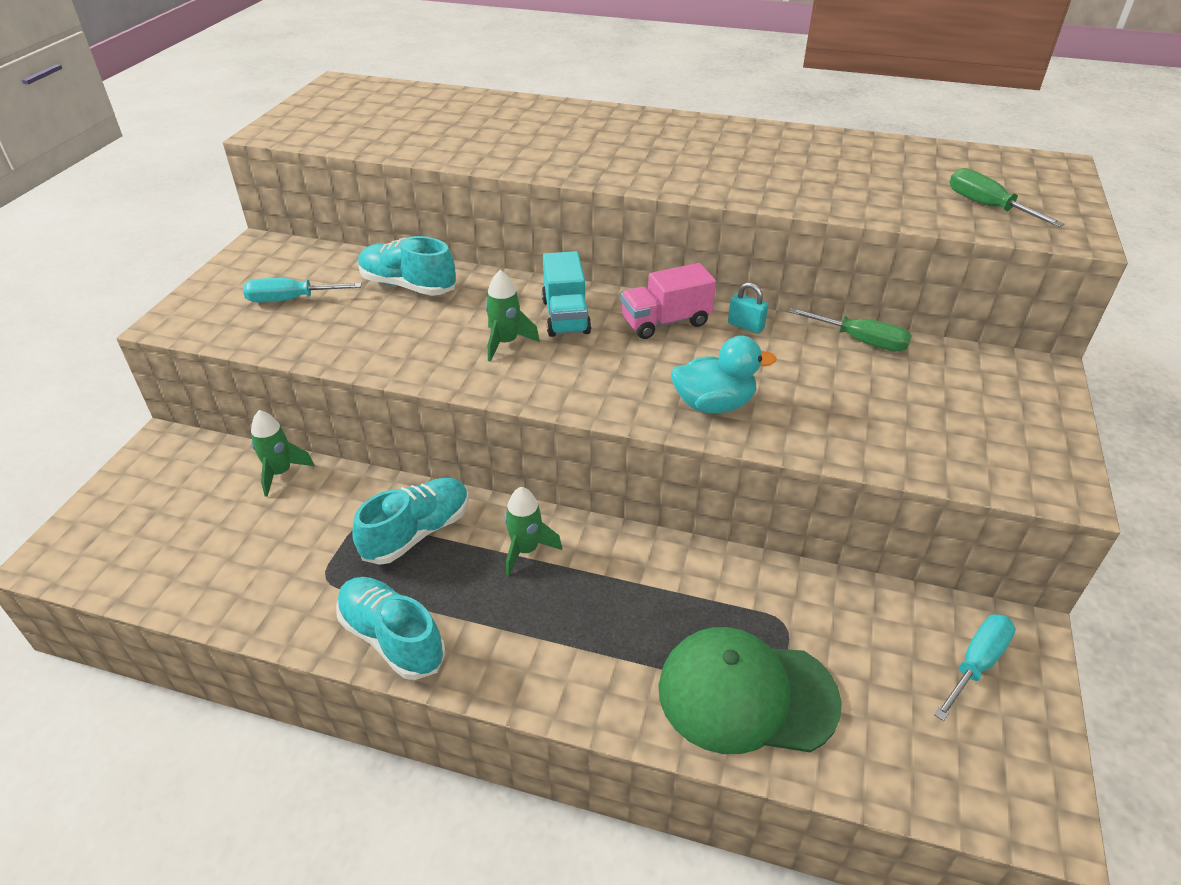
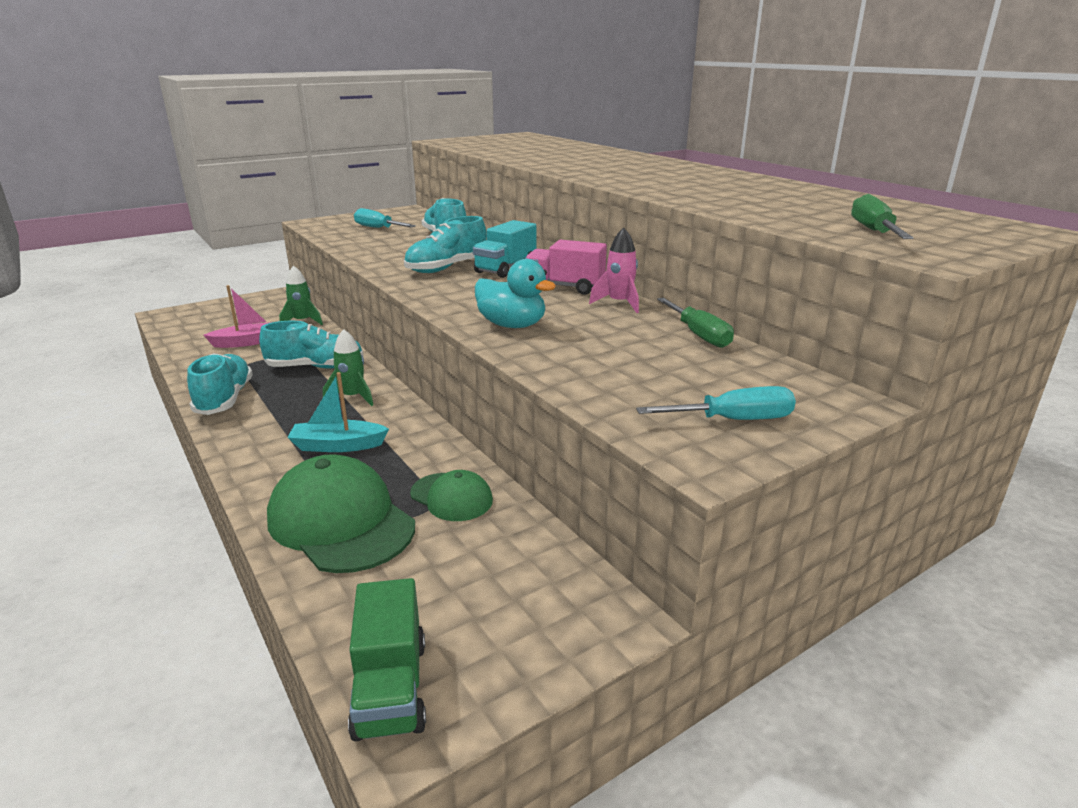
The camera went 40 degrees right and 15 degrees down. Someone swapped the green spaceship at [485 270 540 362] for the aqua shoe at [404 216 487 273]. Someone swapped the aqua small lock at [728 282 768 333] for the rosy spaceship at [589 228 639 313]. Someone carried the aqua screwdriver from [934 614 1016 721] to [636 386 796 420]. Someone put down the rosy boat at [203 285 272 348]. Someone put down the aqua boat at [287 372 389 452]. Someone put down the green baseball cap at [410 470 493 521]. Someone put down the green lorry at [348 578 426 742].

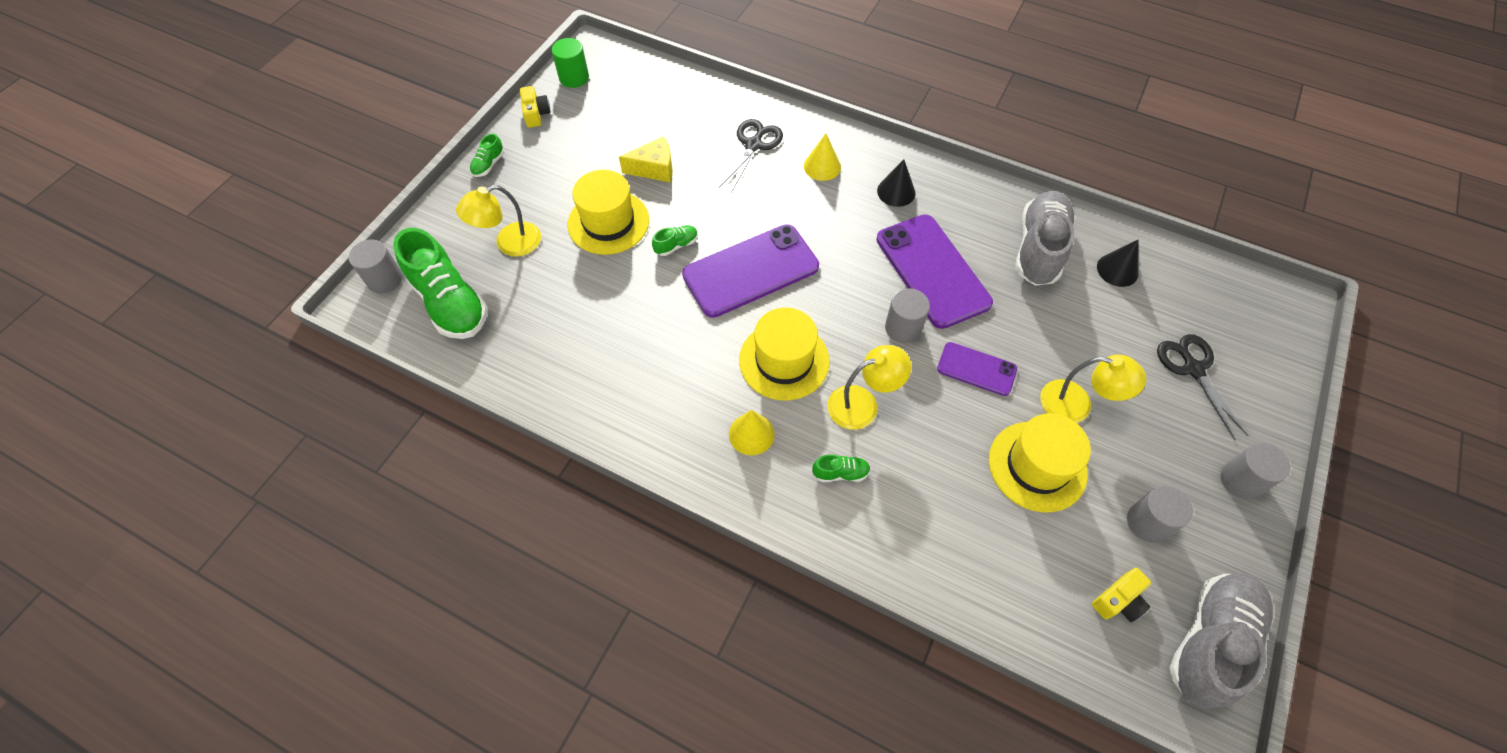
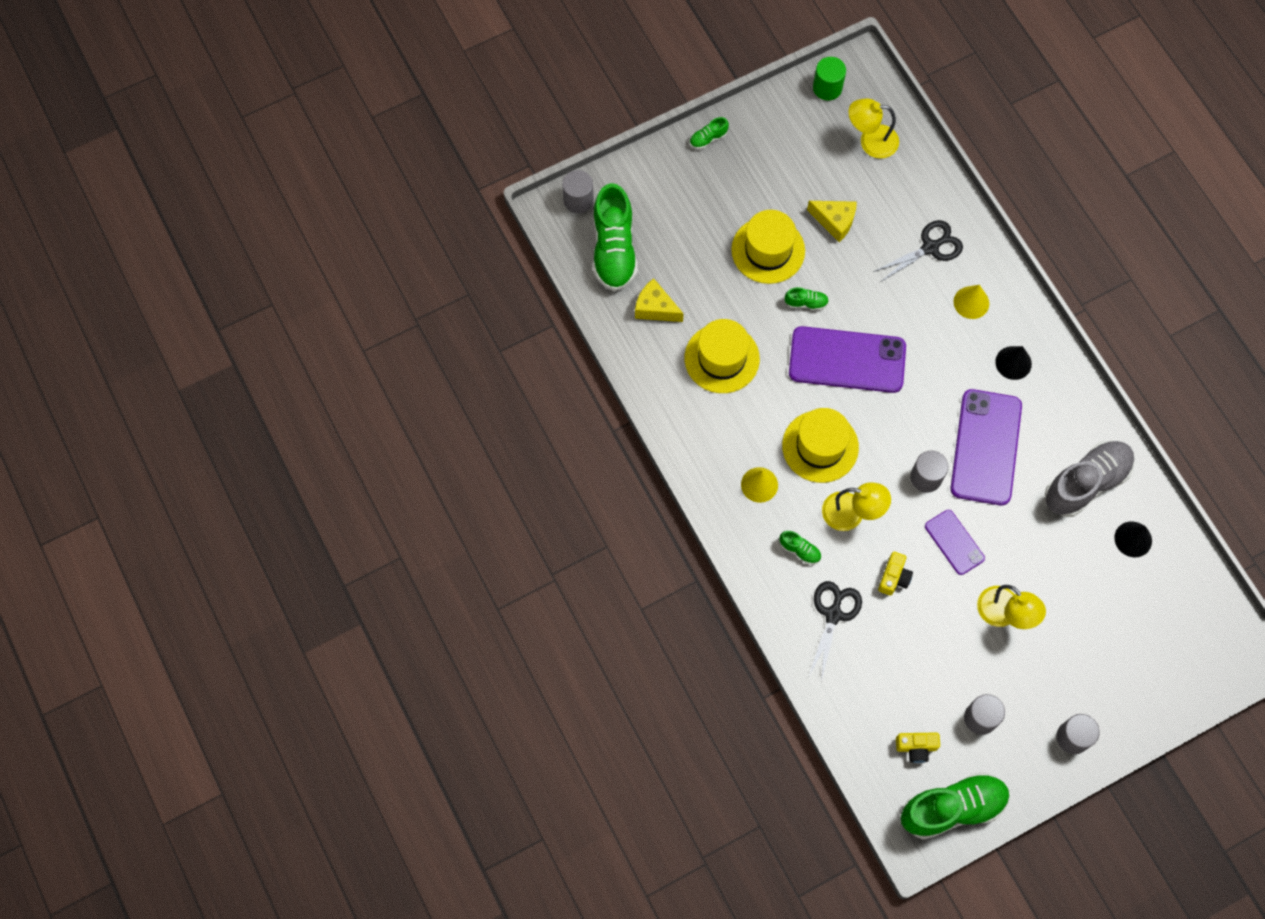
The camera went 35 degrees right and 10 degrees up. Someone carried the yellow photo camera from [520 86 551 128] to [878 552 913 596]. Someone carried the yellow lamp from [456 185 541 257] to [848 98 899 159]. Someone carried the black shears from [1157 334 1249 440] to [809 581 862 682]. Someone carried the yellow hat from [989 413 1091 512] to [685 319 760 393]. Someone repainted the gray shoe at [1169 573 1273 708], which became the green shoe at [901 772 1010 840]. Someone put down the yellow cheese wedge at [635 278 684 322].

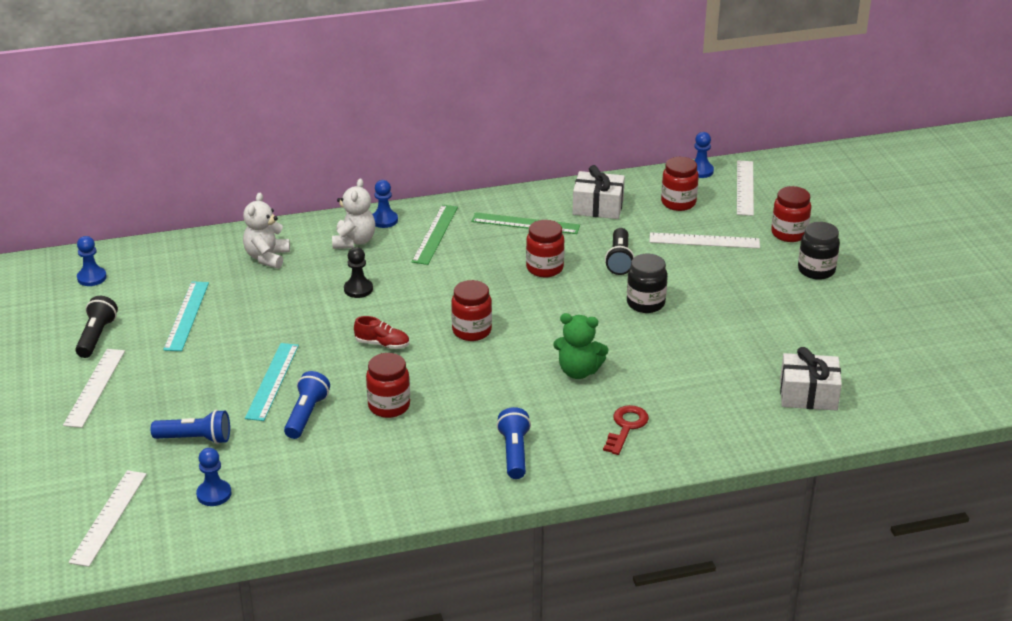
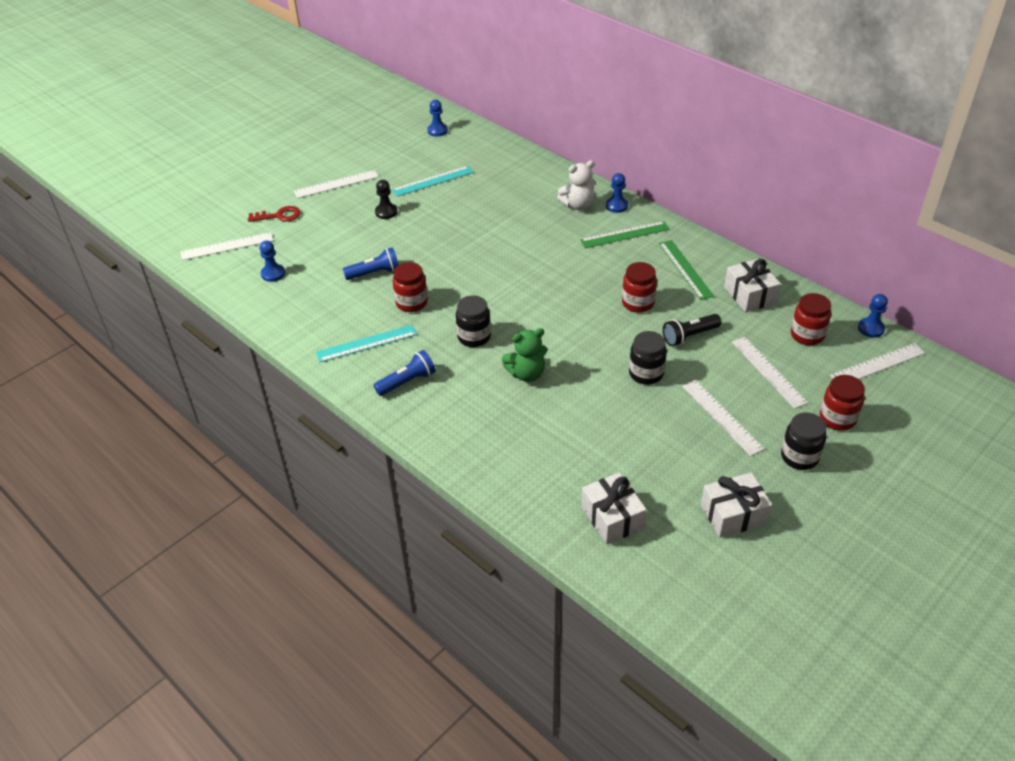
The camera went 60 degrees right and 10 degrees up. Someone took away the snow-white teddy at [243 193 290 269]. Someone carried the black chess pawn from [344 247 373 298] to [375 180 397 219]. Someone took away the scarlet preserve jar at [451 280 492 341]. Someone took away the black torch at [75 296 118 358]. Someone rotated the green teddy at [553 313 608 379] by 90 degrees counterclockwise. Someone took away the scarlet shoe at [354 316 409 349]. Someone carried the aqua straightedge from [245 343 299 421] to [316 325 417 362]. Someone carried the scarlet latchkey from [603 405 649 455] to [248 206 301 222]. Someone took away the royal blue torch at [151 410 230 444]. Someone put down the black preserve jar at [456 296 491 347]. Someone put down the snow-white straightedge at [682 380 764 456]. Someone put down the snow-white wrapped gift at [701 472 772 538].

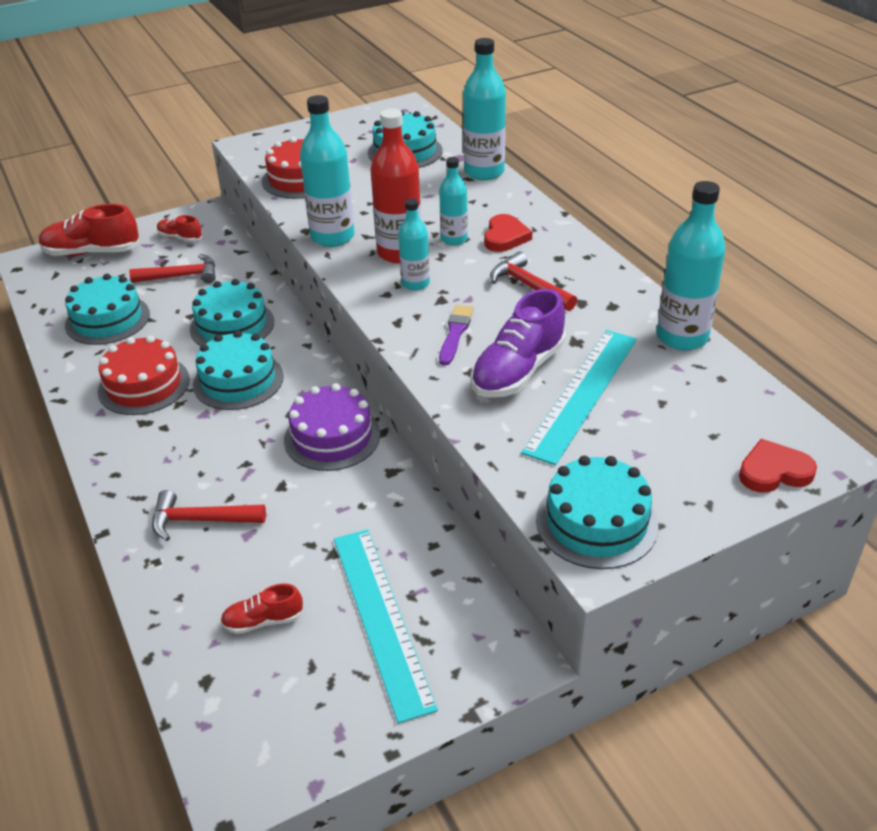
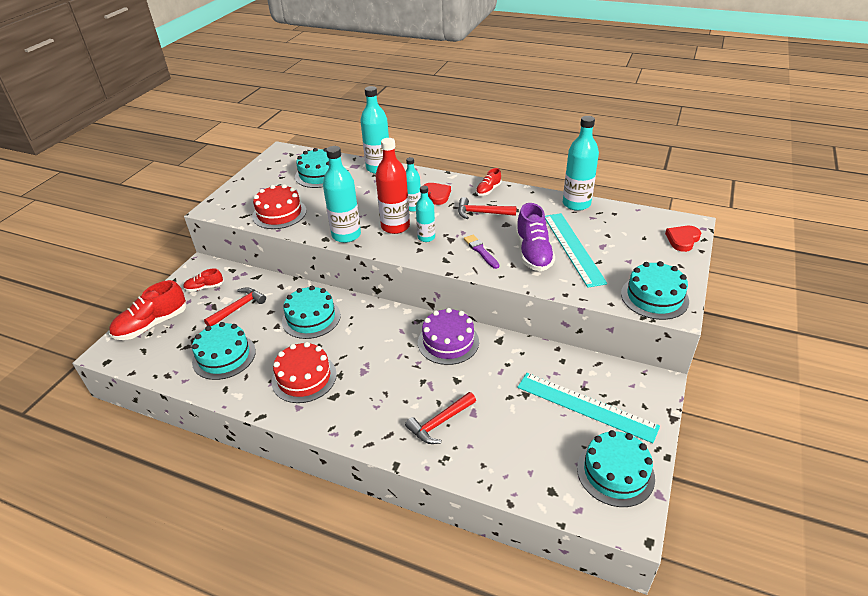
The camera went 40 degrees left and 0 degrees up. Someone carried the aqua gateau from [193 330 284 410] to [577 430 655 507]. Someone carried the scarlet shoe from [220 583 304 634] to [476 168 502 196].

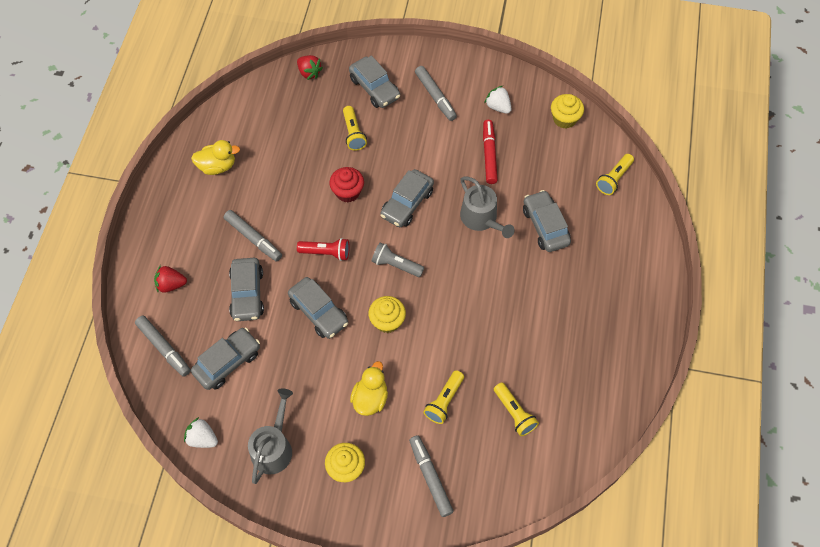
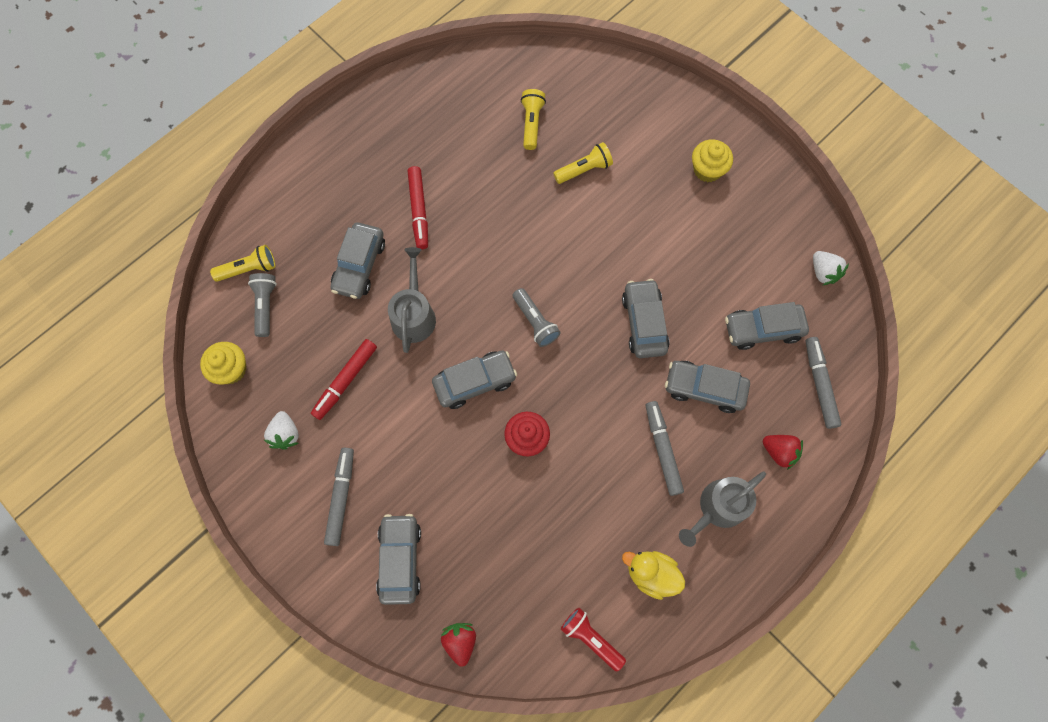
The camera went 145 degrees left and 10 degrees up. Someone took away the yellow torch at [343 106 367 151]. Someone carried the scarlet torch from [297 238 350 261] to [561 608 626 671]. Someone rotated the gray toy car at [229 258 264 321] by 105 degrees counterclockwise. Someone took away the yellow muffin at [368 296 406 333]. Someone took away the yellow rubber duck at [350 361 388 416]. Someone carried the gray watering pot from [248 388 293 484] to [679 471 766 547]. Someone took away the gray marker at [409 435 454 517]. Someone put down the scarlet marker at [407 166 428 249]. Someone put down the gray torch at [248 273 277 337].

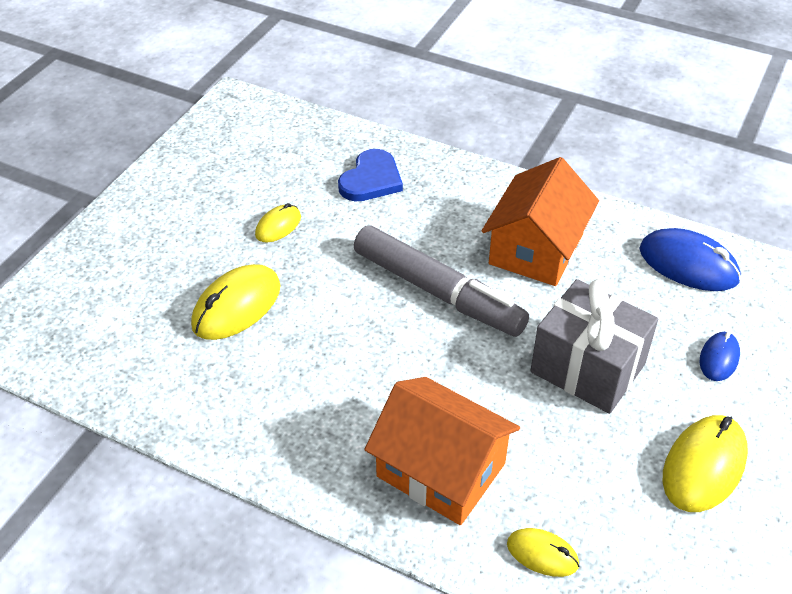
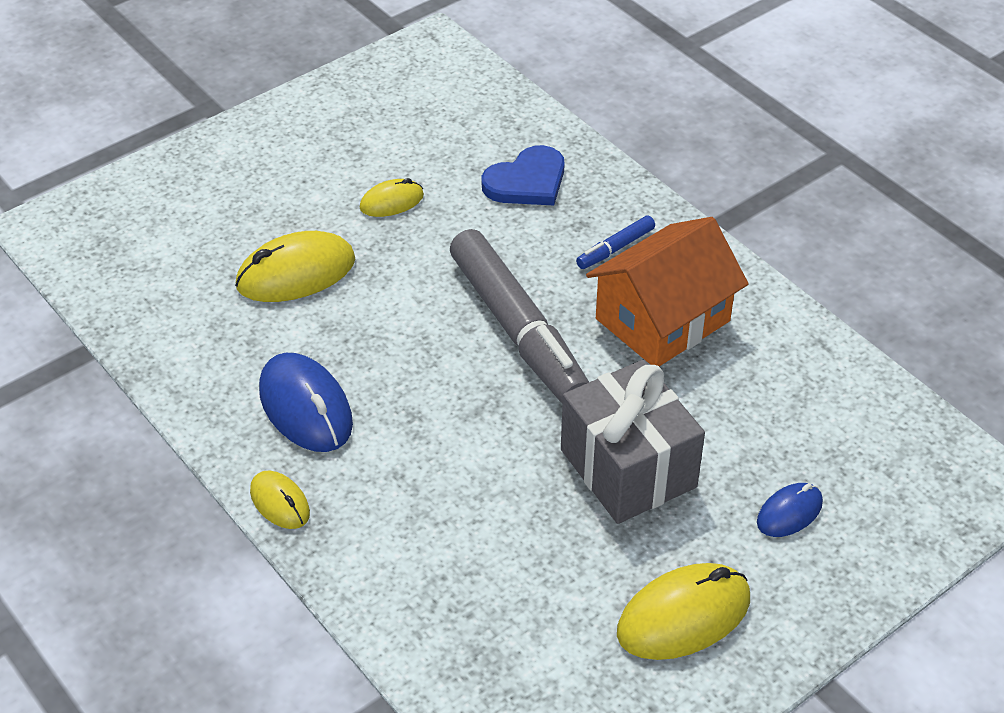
The camera went 25 degrees right and 0 degrees up. Someone carried the royal blue mouse from [639 228 741 291] to [259 353 353 452]. Someone took away the orange-coloured house at [364 377 520 525]. Someone carried the yellow mouse from [507 528 579 577] to [250 471 310 529]. Someone put down the royal blue marker at [576 216 655 269].

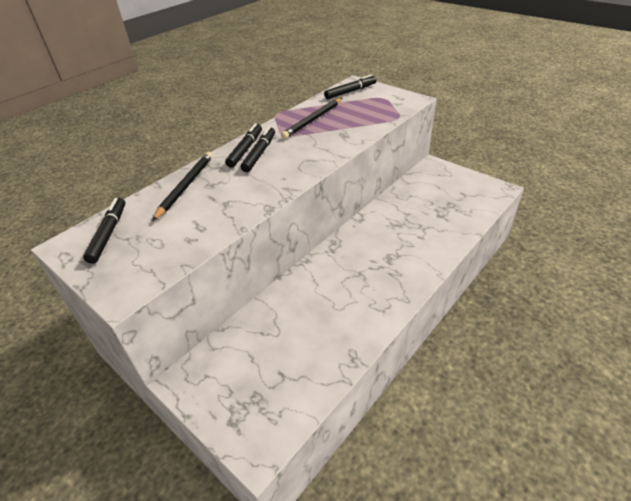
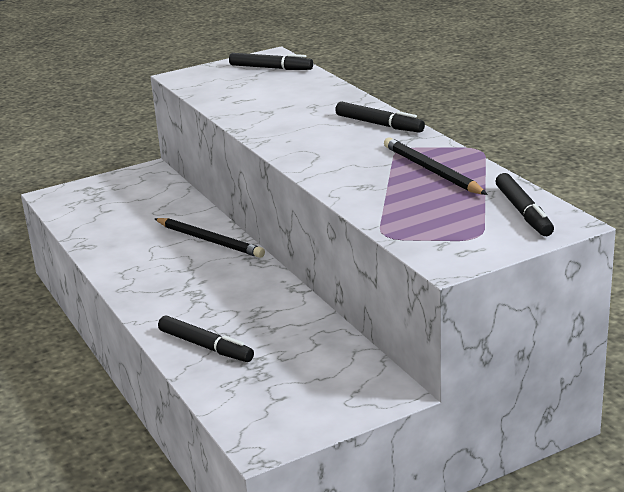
The camera went 110 degrees right and 15 degrees down. Someone carried the black marker from [241 127 275 172] to [158 316 254 362]. Someone carried the black lead pencil from [152 152 213 221] to [154 218 265 258].

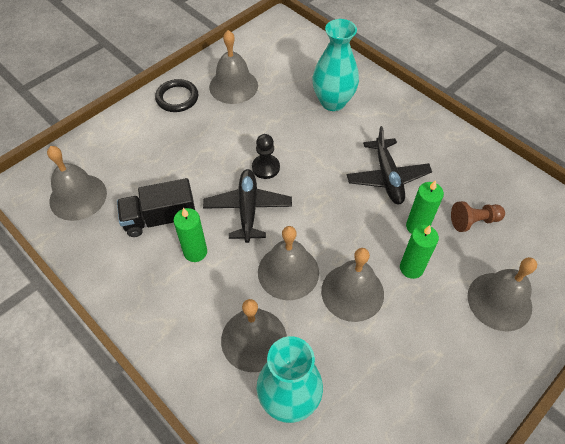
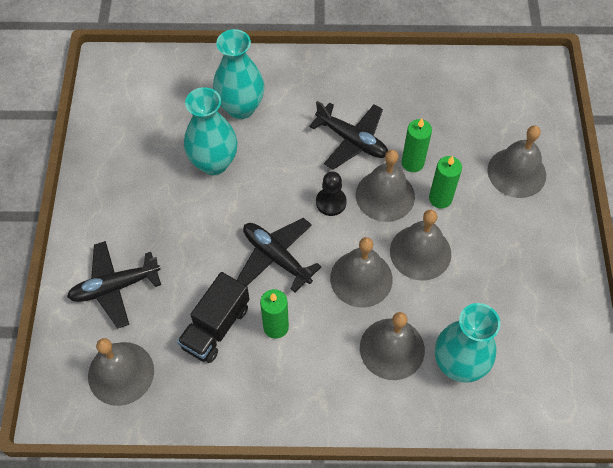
The camera went 45 degrees left and 5 degrees up. Someone carried the gray hand bell from [209 30 258 104] to [356 150 415 222]. Someone took away the black torus at [155 79 198 112]. Someone carried the black chess pawn from [252 134 280 179] to [316 172 347 216]. Someone took away the brown chess pawn at [451 201 505 232]. Someone put down the aqua flower vase at [184 87 238 175]. Someone put down the black plane at [67 241 161 329].

